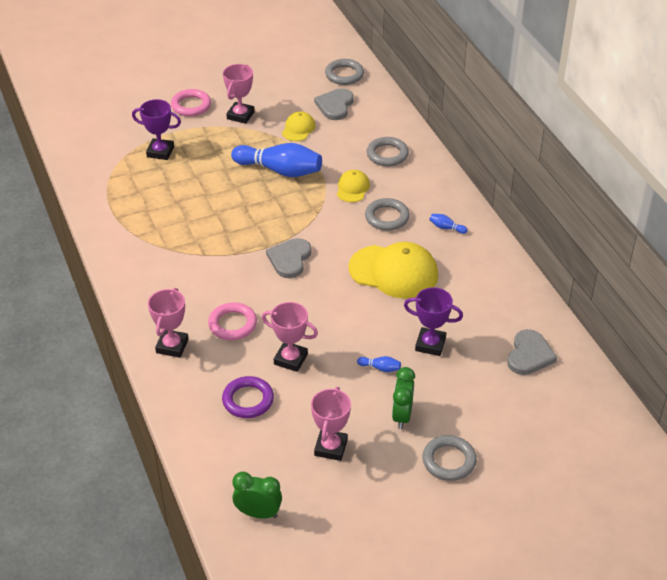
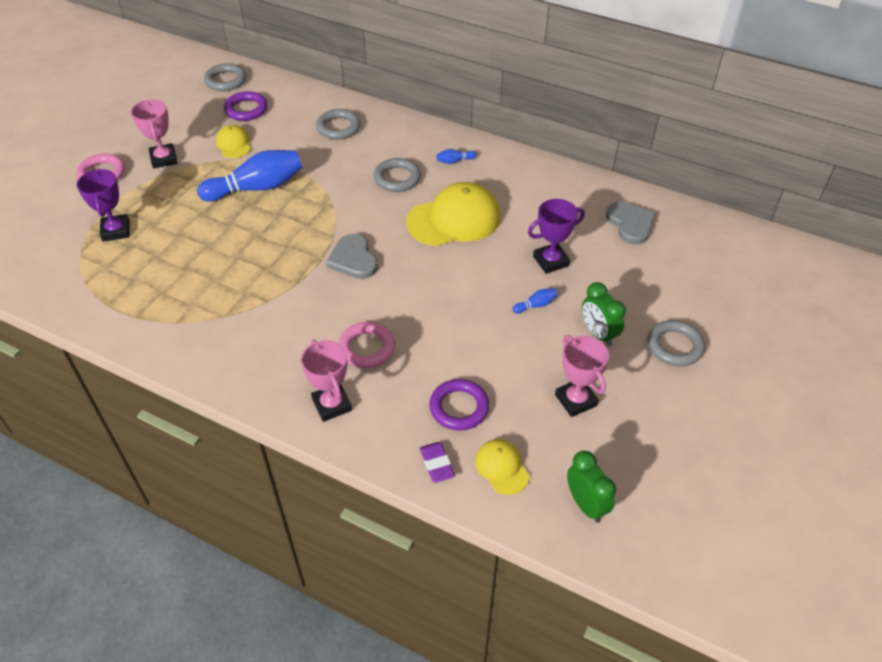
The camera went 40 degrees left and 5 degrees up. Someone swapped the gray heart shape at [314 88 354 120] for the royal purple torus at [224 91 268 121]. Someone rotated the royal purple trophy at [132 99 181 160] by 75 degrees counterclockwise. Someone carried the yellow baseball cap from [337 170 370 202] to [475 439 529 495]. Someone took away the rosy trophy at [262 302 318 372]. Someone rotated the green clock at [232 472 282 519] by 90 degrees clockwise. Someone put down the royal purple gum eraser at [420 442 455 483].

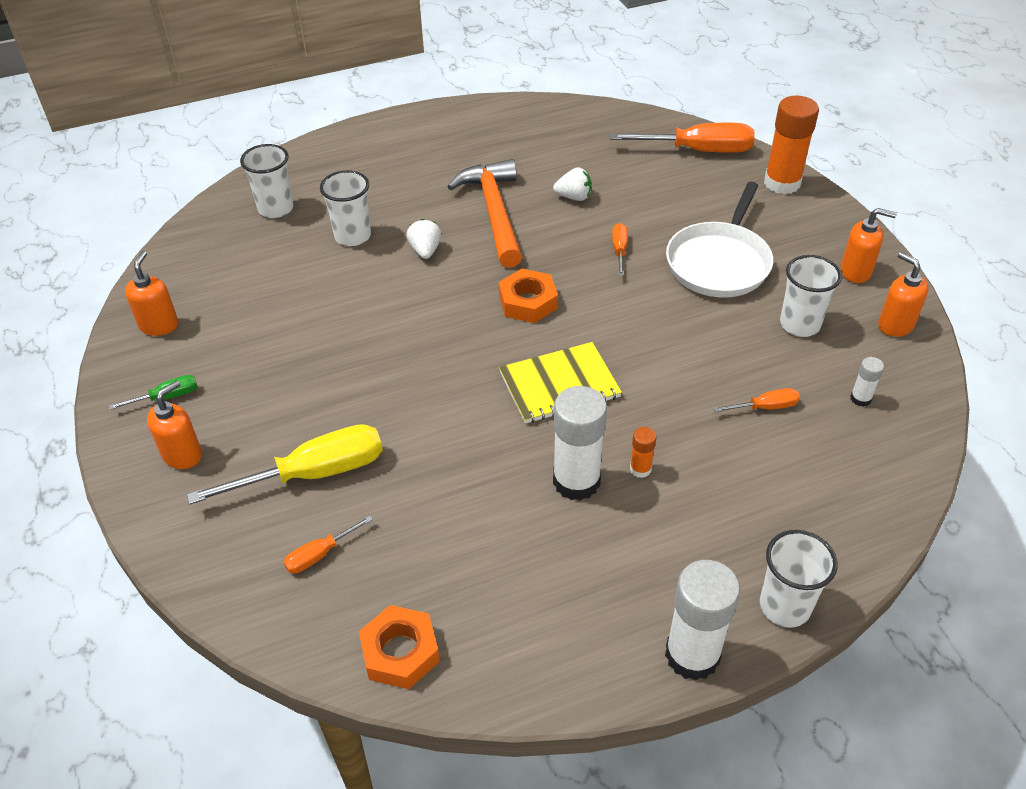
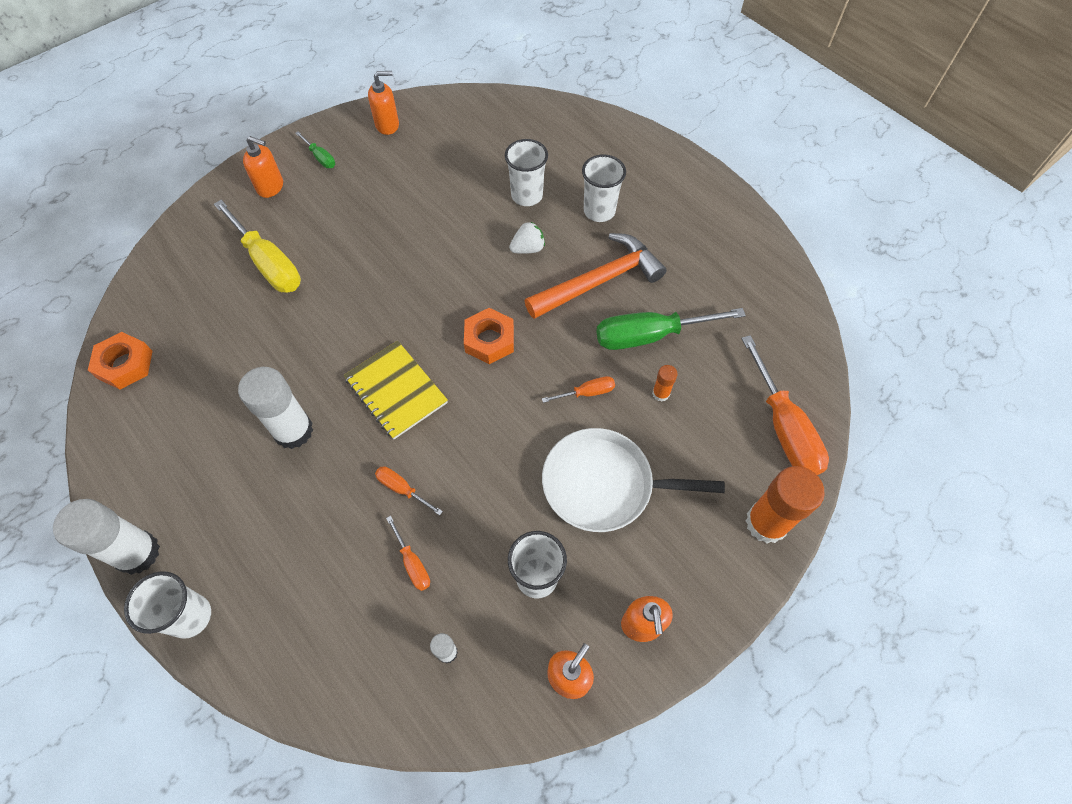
The camera went 70 degrees right and 15 degrees up. Someone carried the snow-white tumbler from [240 144 293 218] to [582 154 626 222]. Someone swapped the snow-white strawberry at [553 167 592 201] for the green screwdriver at [596 308 746 350]. Someone carried the orange-coloured stick of glue from [630 427 656 478] to [652 365 678 402]. Someone carried the orange-coloured screwdriver from [283 515 373 573] to [375 466 443 516].

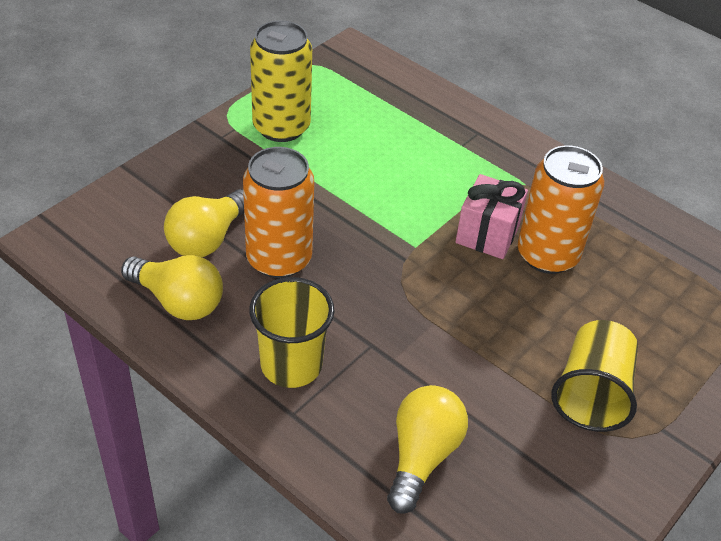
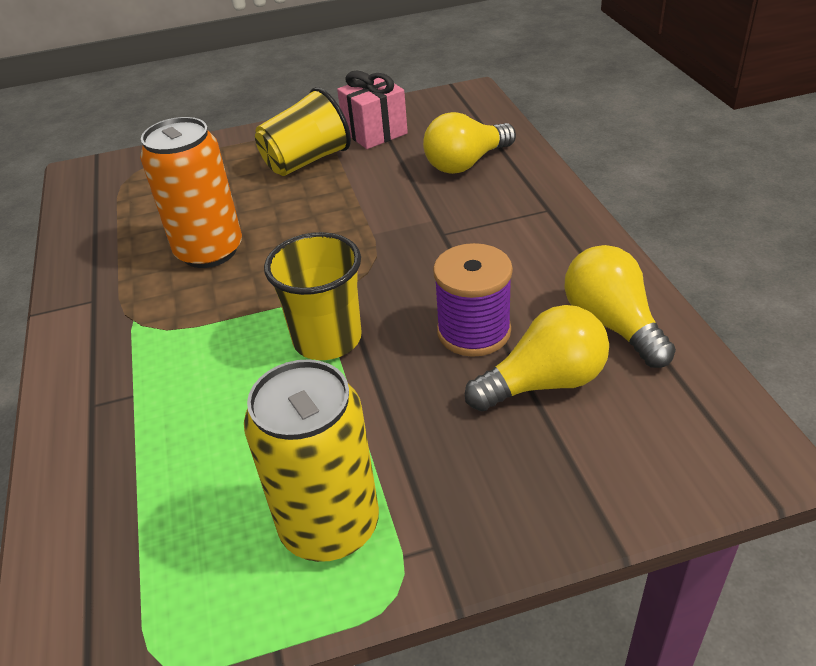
The camera went 140 degrees left and 5 degrees down. Someone swapped the orange-coloured tin at [243 147 314 278] for the royal purple reel of thread at [433 243 513 357]. Someone carried the rosy wrapped gift from [456 174 528 259] to [337 71 408 149]. Someone carried the yellow tumbler from [249 277 335 388] to [264 232 362 360].

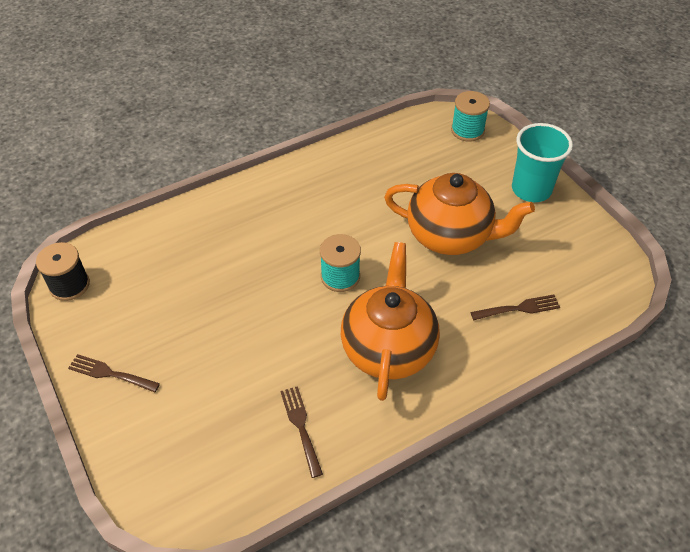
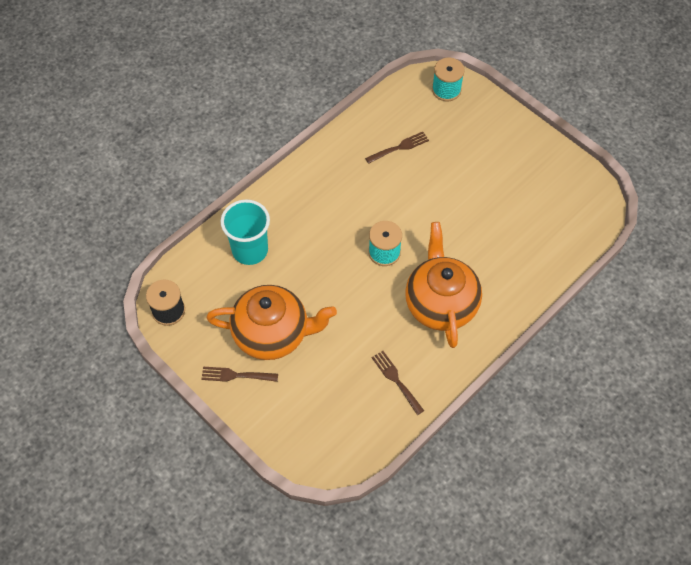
The camera went 15 degrees left and 10 degrees up. Someone carried the aqua tumbler from [512 123 573 202] to [221 199 270 265]. Someone carried the orange-coloured teapot from [384 173 535 255] to [206 285 337 360]. Someone carried the brown table fork from [471 294 560 320] to [365 132 429 164].

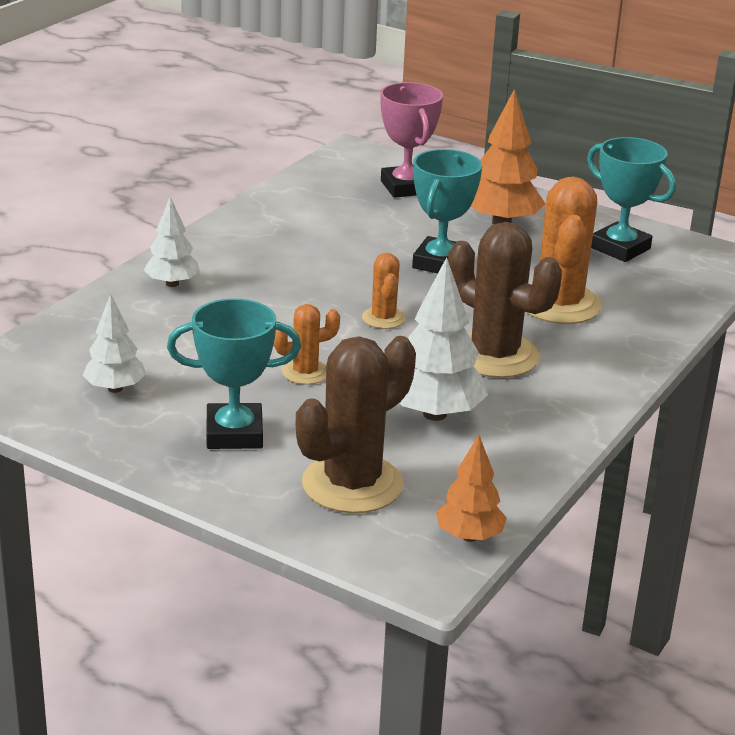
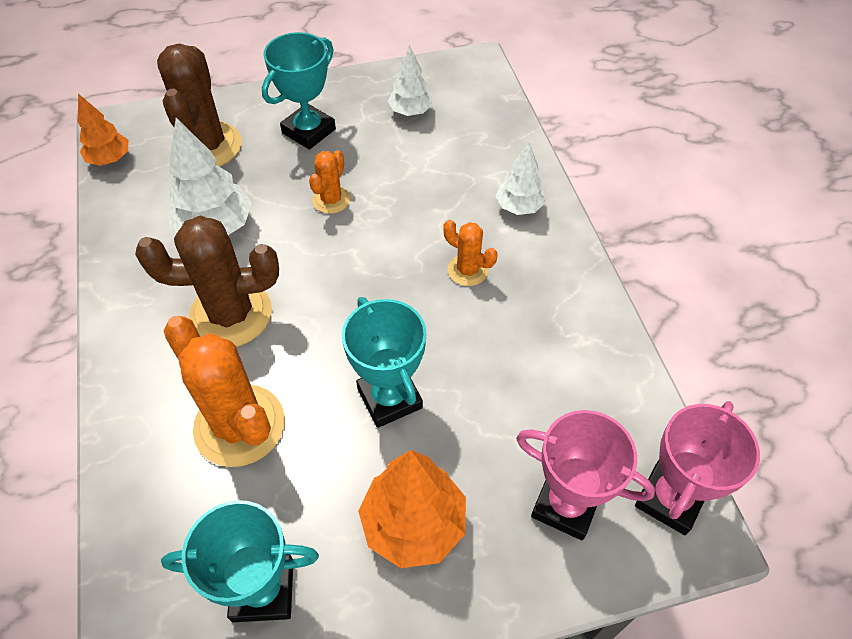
The camera went 135 degrees right and 25 degrees up. Someone carried the orange-coloured prickly plant from [362 253 406 329] to [443 220 498 286]. Someone put down the rosy trophy at [635 401 760 535].

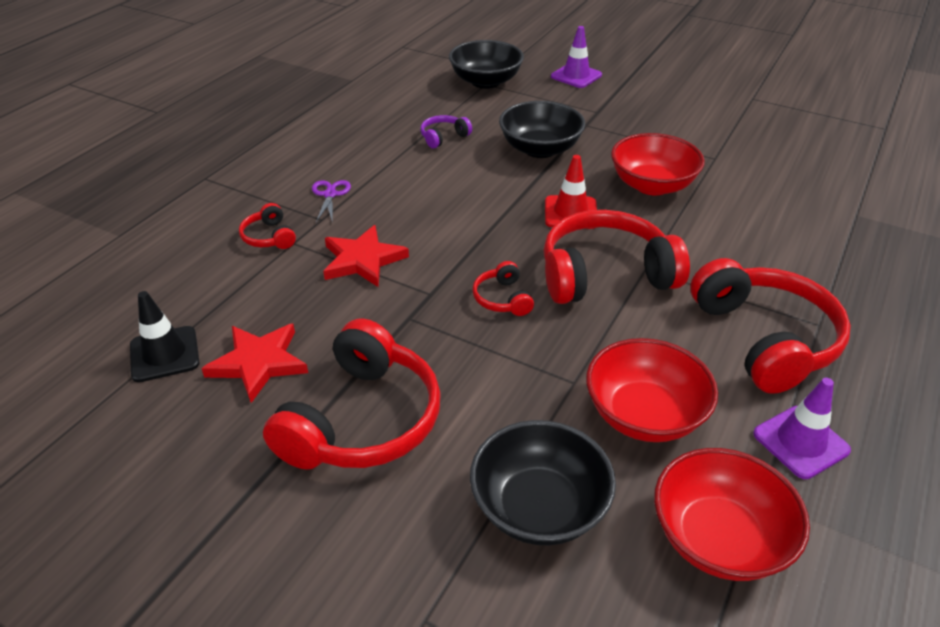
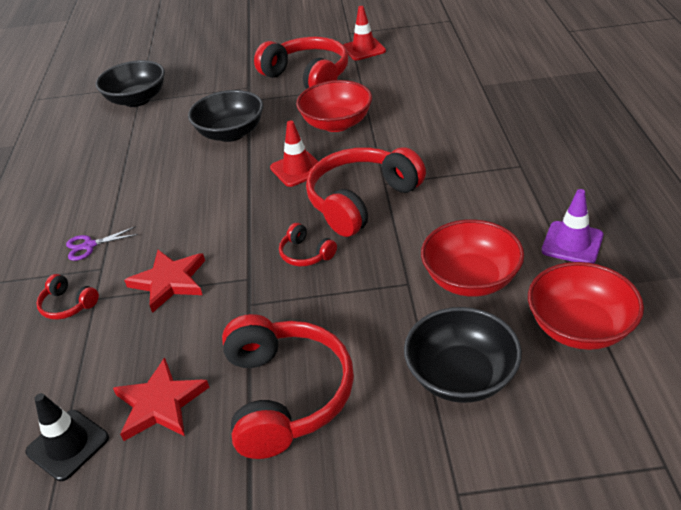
The camera went 30 degrees left and 0 degrees up. Someone took away the royal purple safety cone at [551 26 602 88]. Someone took away the royal purple over-ear headphones at [420 115 472 148]. Someone rotated the royal purple shears at [312 180 351 223] by 75 degrees counterclockwise. Someone carried the scarlet over-ear headphones from [690 258 851 394] to [254 36 348 89]. Someone put down the scarlet safety cone at [344 6 386 60].

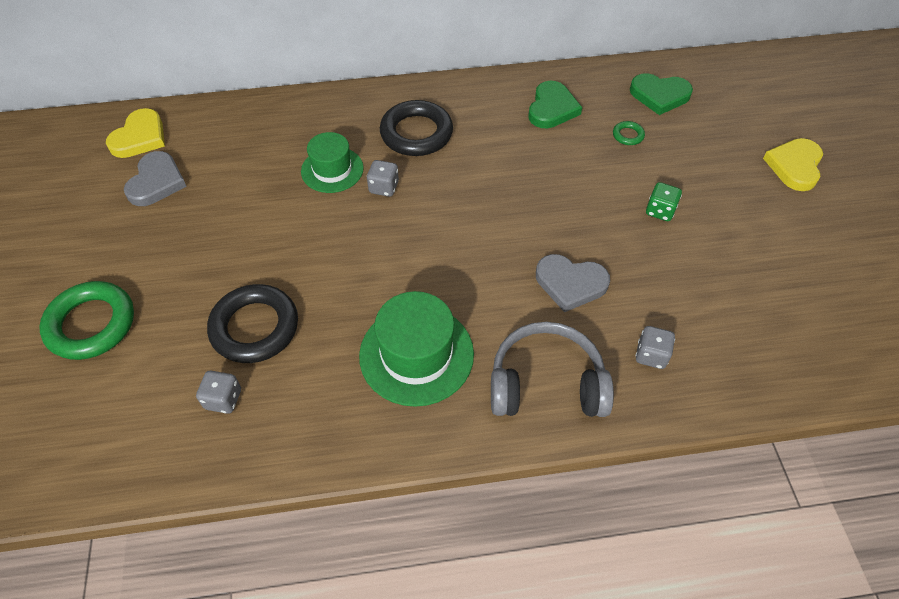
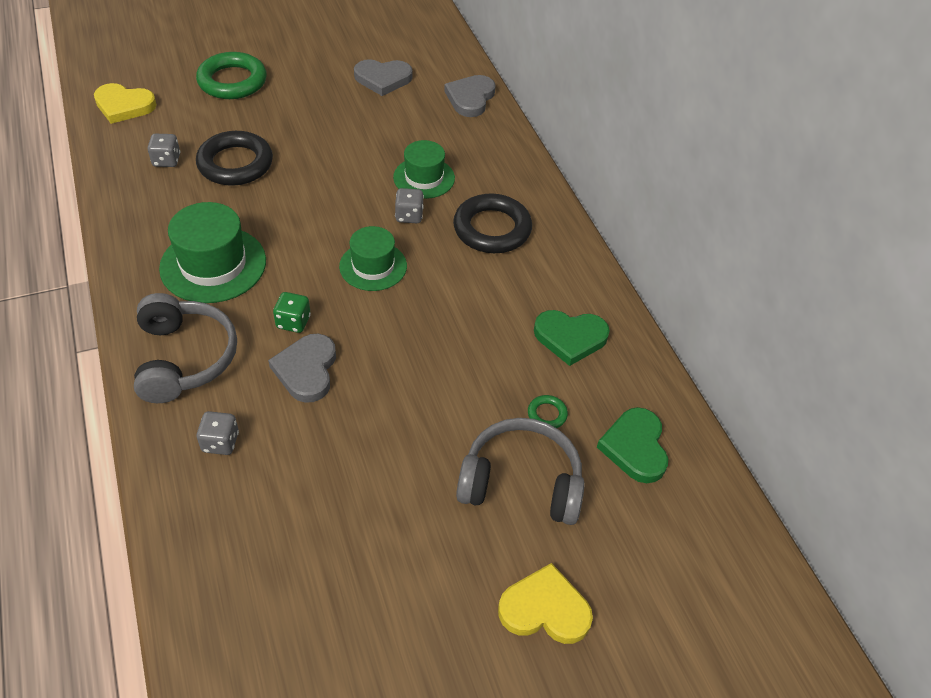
The camera went 75 degrees right and 5 degrees down. Someone carried the yellow heart shape from [106 108 165 158] to [94 83 157 124]. Someone carried the green game die from [646 182 682 221] to [273 292 311 333]. Someone put down the gray heart shape at [444 75 496 117]. Someone put down the green hat at [339 226 407 291]. Someone put down the gray over-ear headphones at [456 418 585 525].

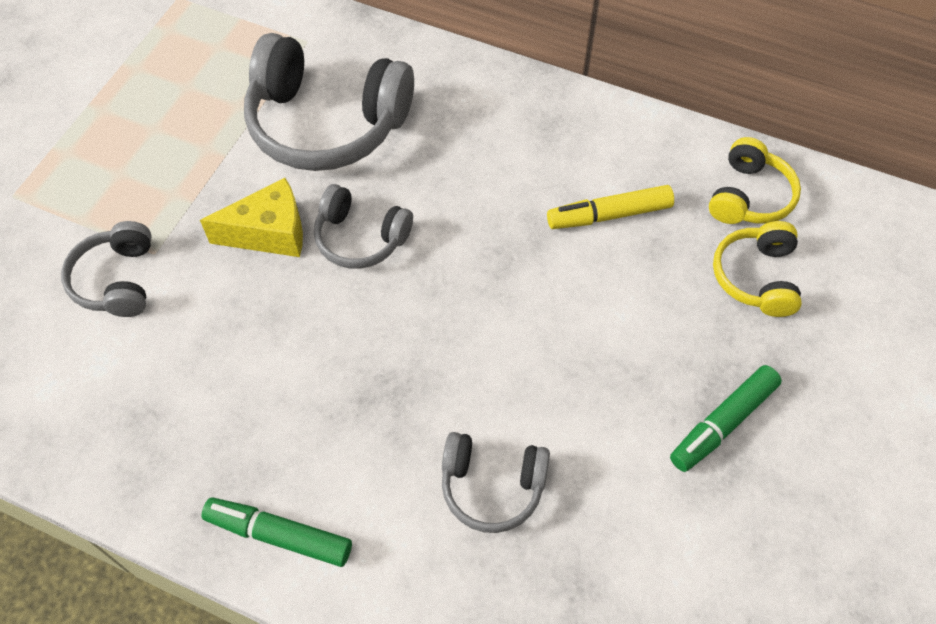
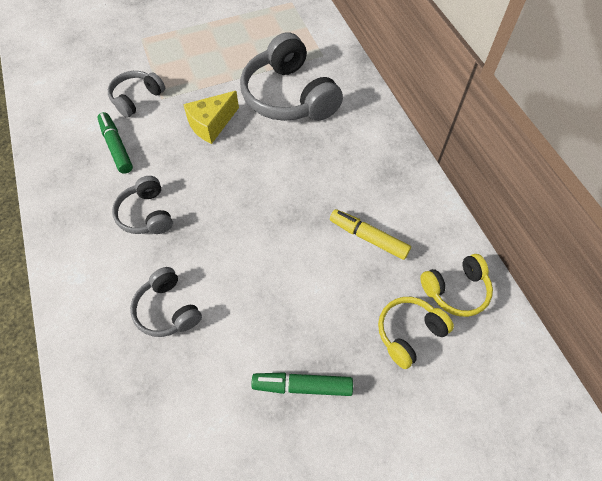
The camera went 45 degrees right and 0 degrees up. Someone rotated the yellow cheese wedge at [200 178 303 257] by 105 degrees clockwise. Someone carried the gray over-ear headphones from [314 184 413 269] to [112 176 173 234]. Someone carried the green marker from [202 497 352 567] to [97 112 133 174].

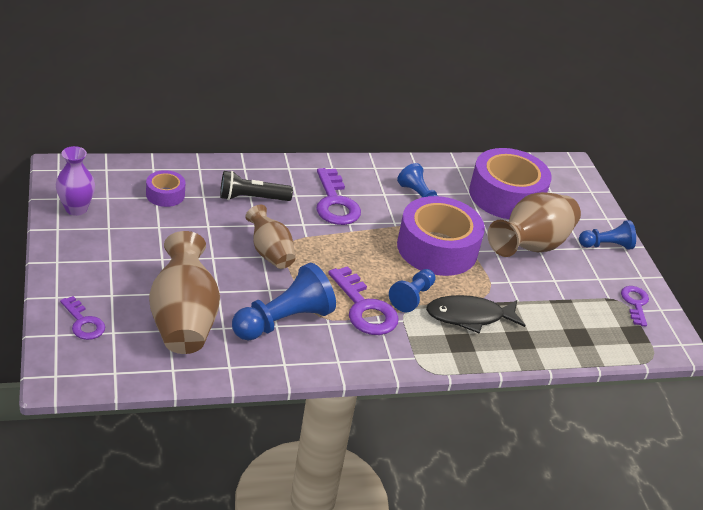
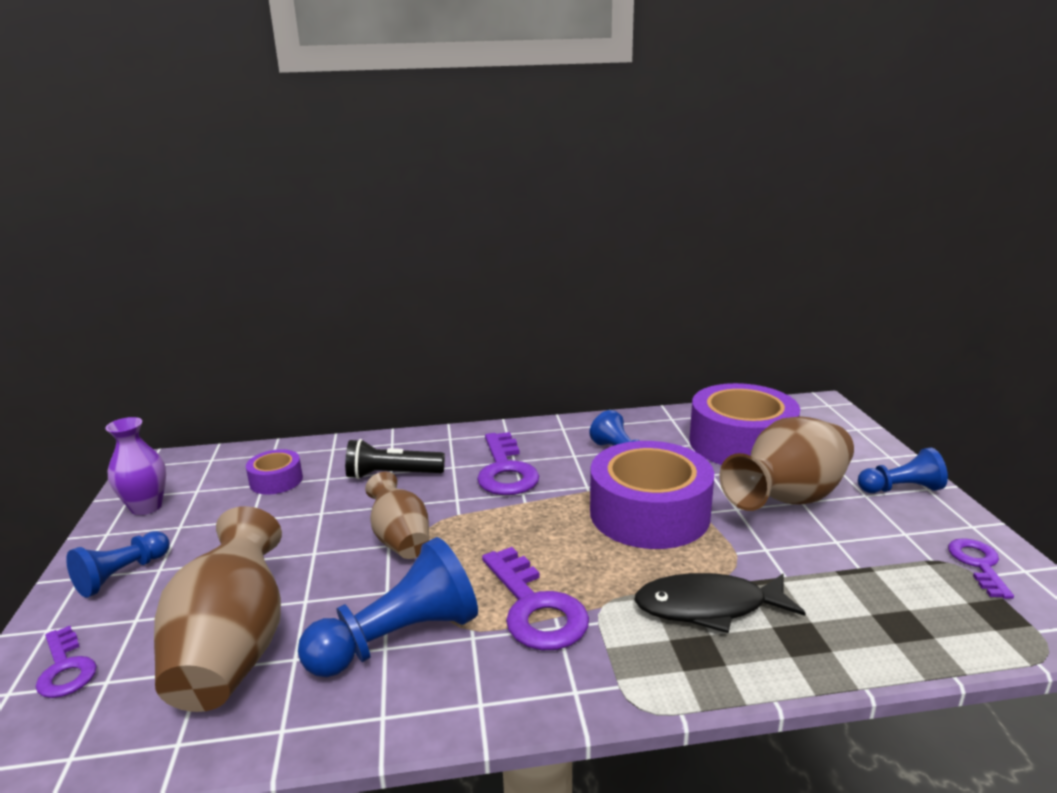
The camera went 10 degrees right and 15 degrees down. Someone carried the royal blue chess pawn from [389 269 435 312] to [66 531 170 598].

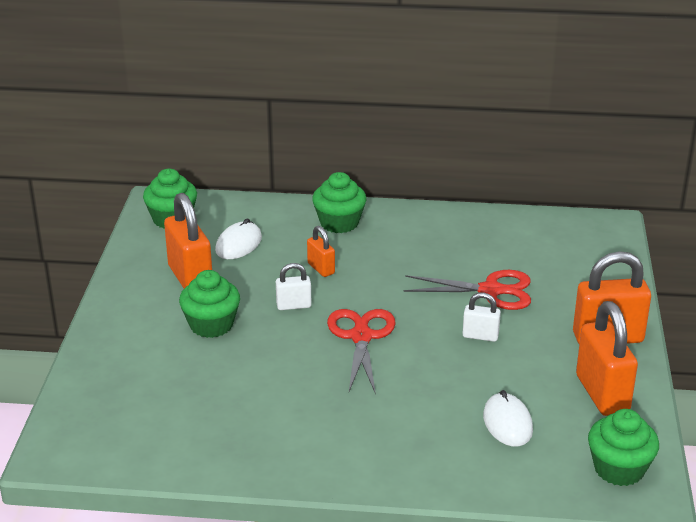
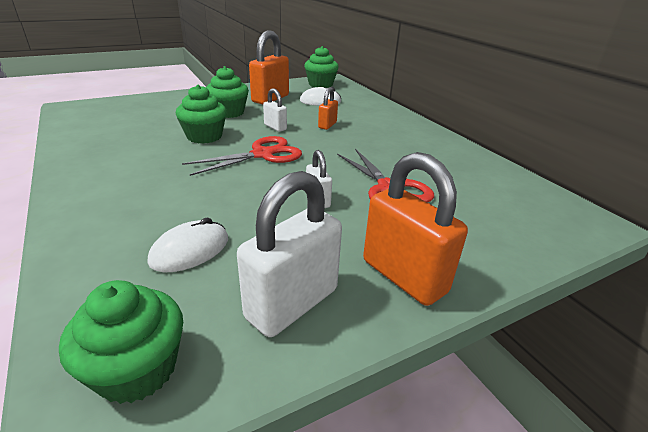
The camera went 55 degrees right and 0 degrees up. Someone carried the green muffin from [312 172 366 233] to [176 85 226 144]. Someone repainted the orange-coloured small lock at [576 301 638 416], which became the snow-white small lock at [237 171 342 337].

